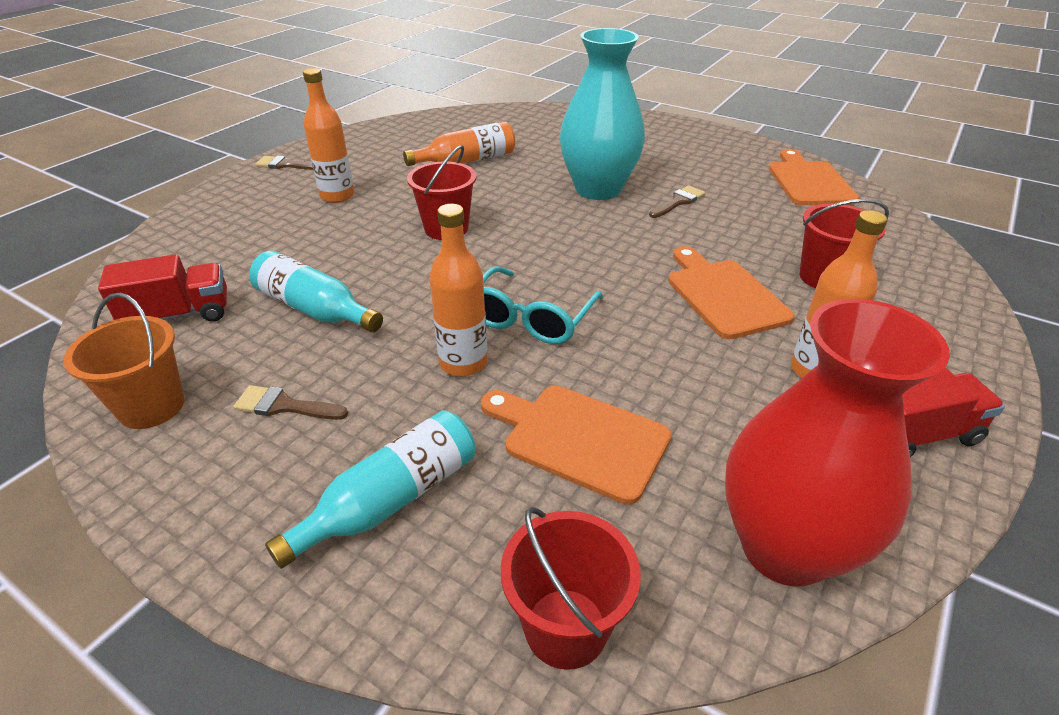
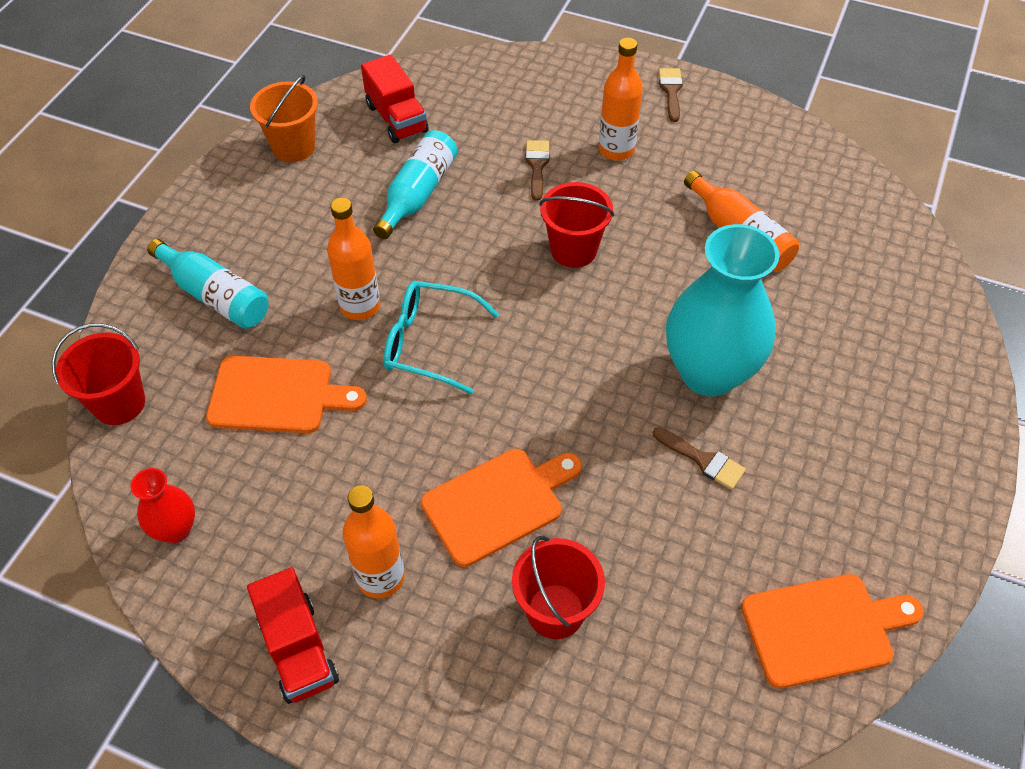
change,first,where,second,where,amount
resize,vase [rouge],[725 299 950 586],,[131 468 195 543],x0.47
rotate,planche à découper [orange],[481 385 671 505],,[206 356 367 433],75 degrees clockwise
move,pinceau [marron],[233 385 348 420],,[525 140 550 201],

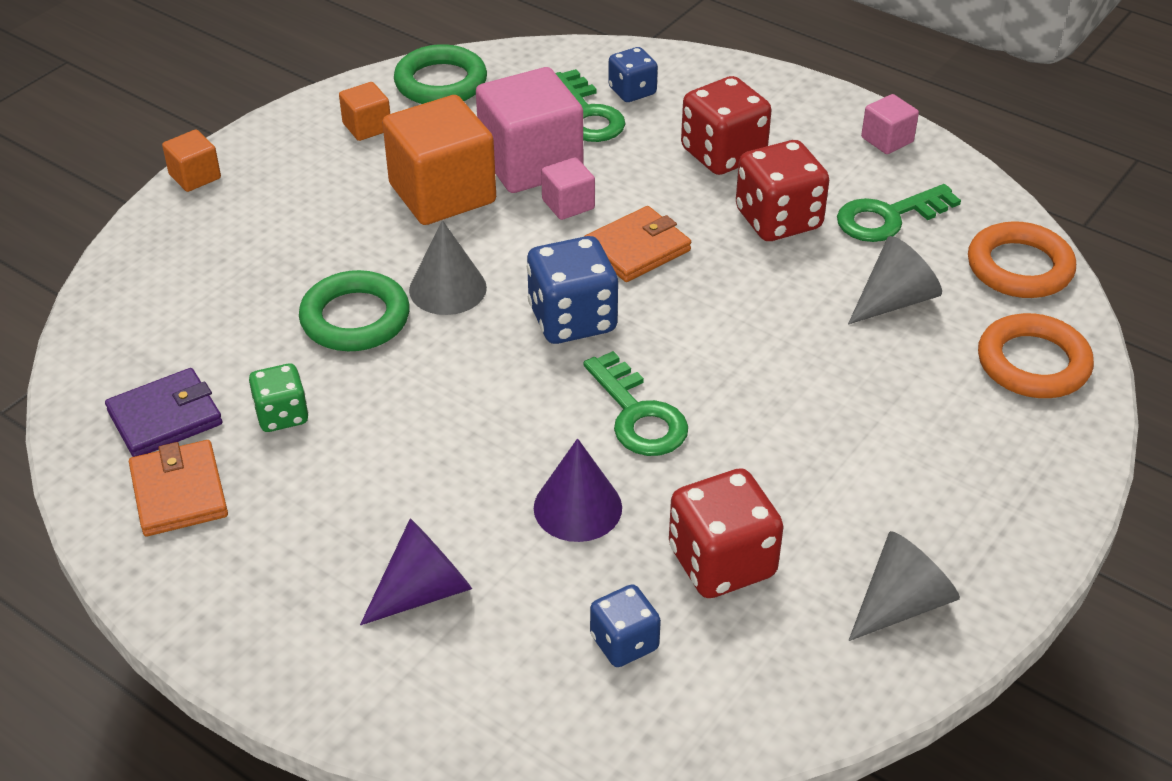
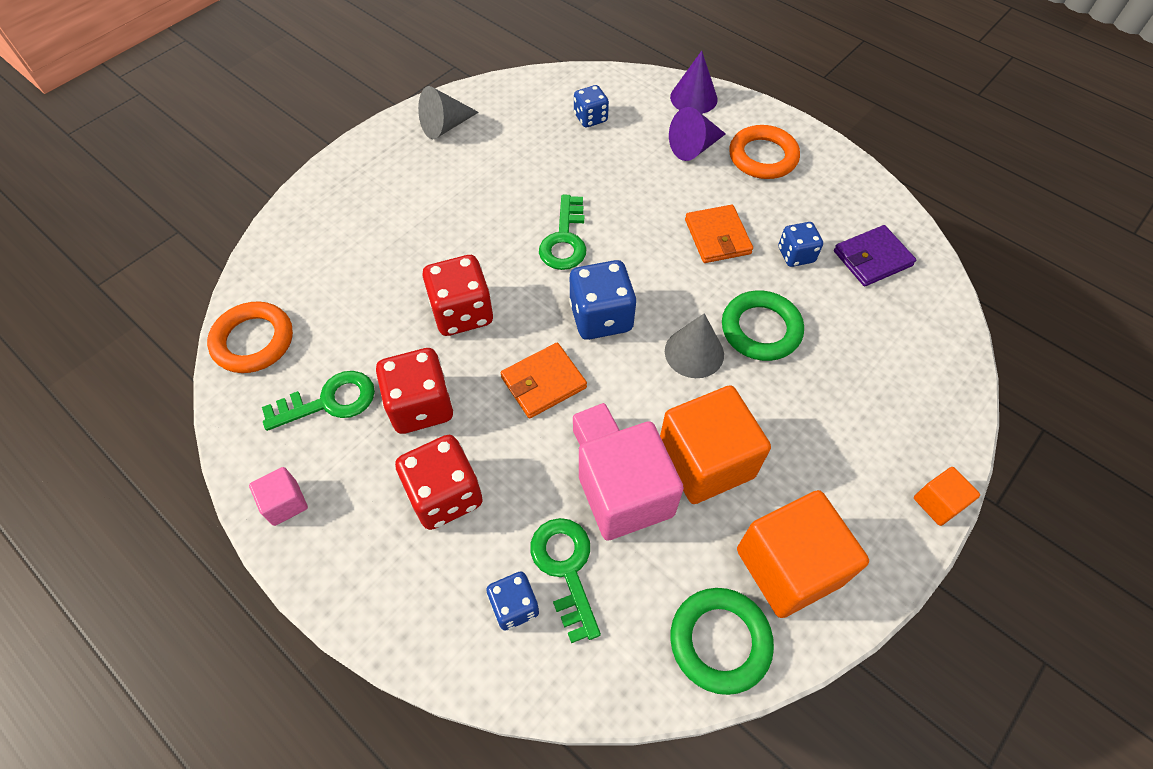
change,first,where,second,where,amount
move,dé [rouge],[669 468 784 598],,[422 255 493 336],
rotate,clé [vert],[583 351 688 456],,[539 195 586 270],150 degrees counterclockwise
move,cône [violet],[534 438 622 542],,[670 51 718 114],
move,portefeuille [orange],[129 440 228 536],,[685 205 753 263],
move,anneau [orange],[978 313 1094 398],,[729 125 800 179],
resize,cube [orange],[339 82 390 141],,[737 490 869 618],x2.08
recolor,dé [vert],[249 363 308 432],dé [bleu],[778 222 823 267],
delete,cône [gris],[848 236 942 324],,,

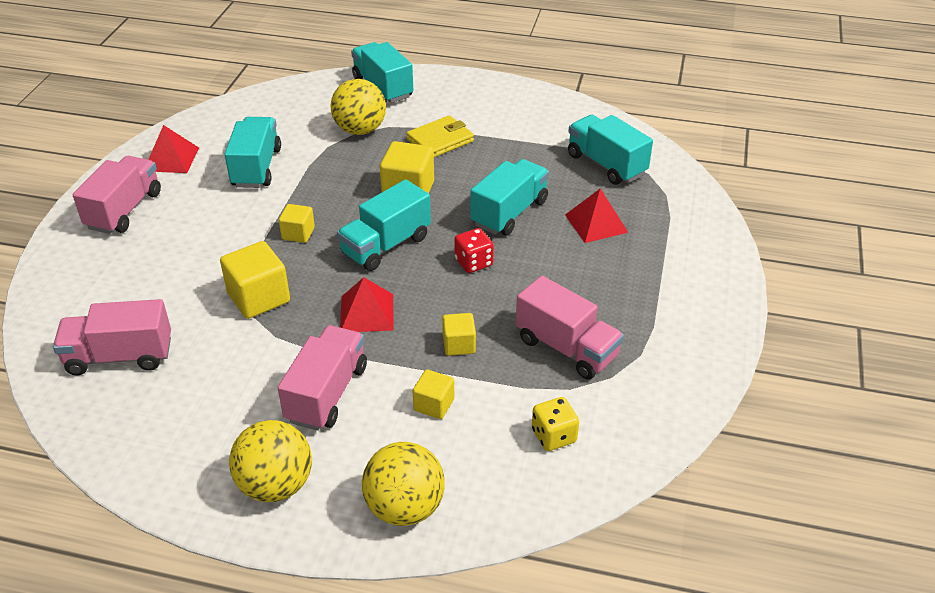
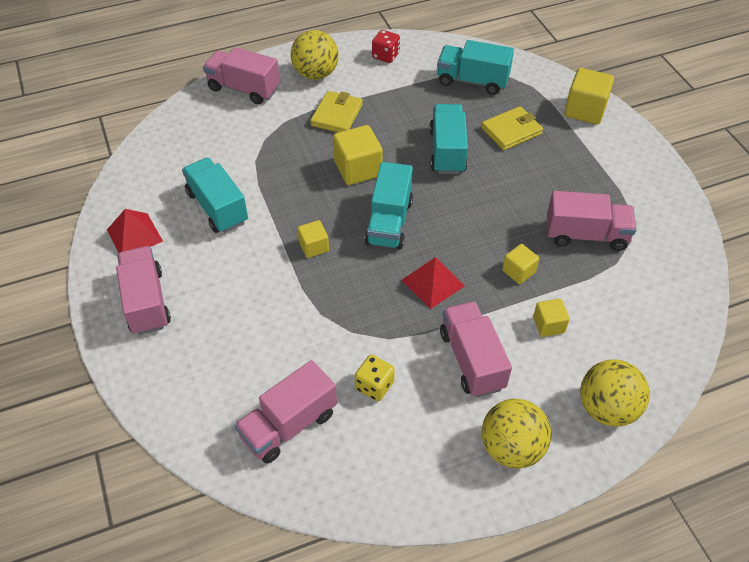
change,first,where,second,where,amount
recolor,camion [turquoise],[351 42 413 103],camion [rose],[203 47 280 104],
move,balle [jaune],[330 79 386 135],,[291 30 339 80],
move,dé [jaune],[532 397 579 451],,[355 355 395 401],
move,dé [rouge],[454 228 494 273],,[372 30 400 63],
replace,pyramide [rouge],[565 188 629 243],portefeuille [jaune],[481 106 543 151],
move,cube [jaune],[220 241 290 319],,[564 68 614 124],

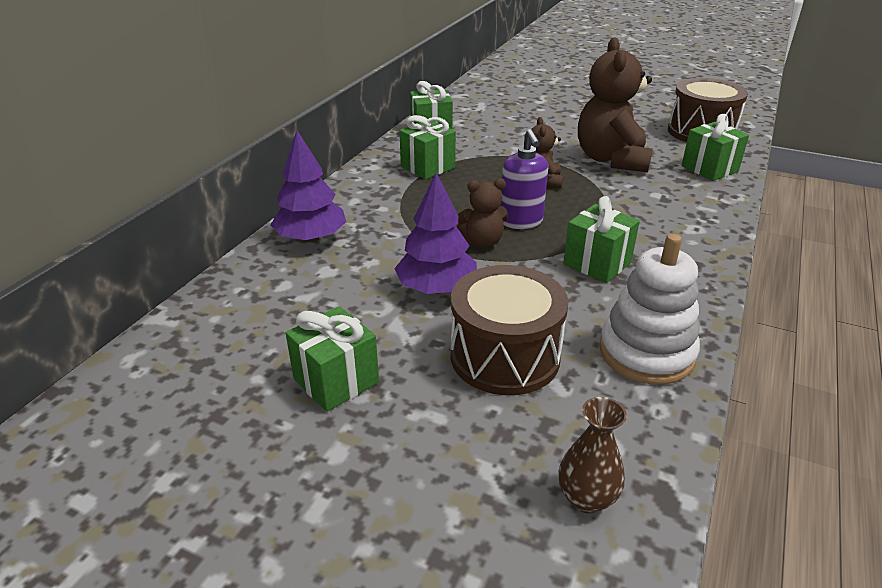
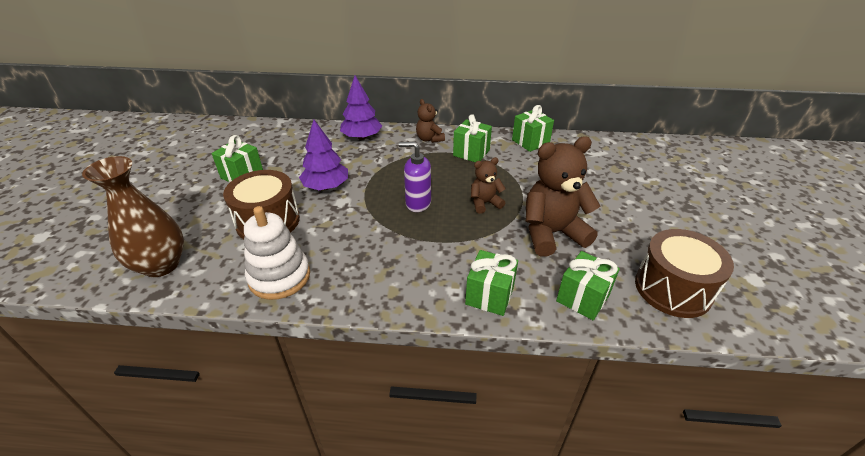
change,first,where,second,where,amount
resize,vase [marron],[558 397 627 513],,[82 156 184 277],x1.89
rotate,distributeur de savon [violet],[500 129 548 229],,[399 142 431 212],45 degrees clockwise
move,ours en peluche [marron],[457 179 509 248],,[416 99 445 143],
move,cadeau [vert],[563 196 640 283],,[465 250 518 316],

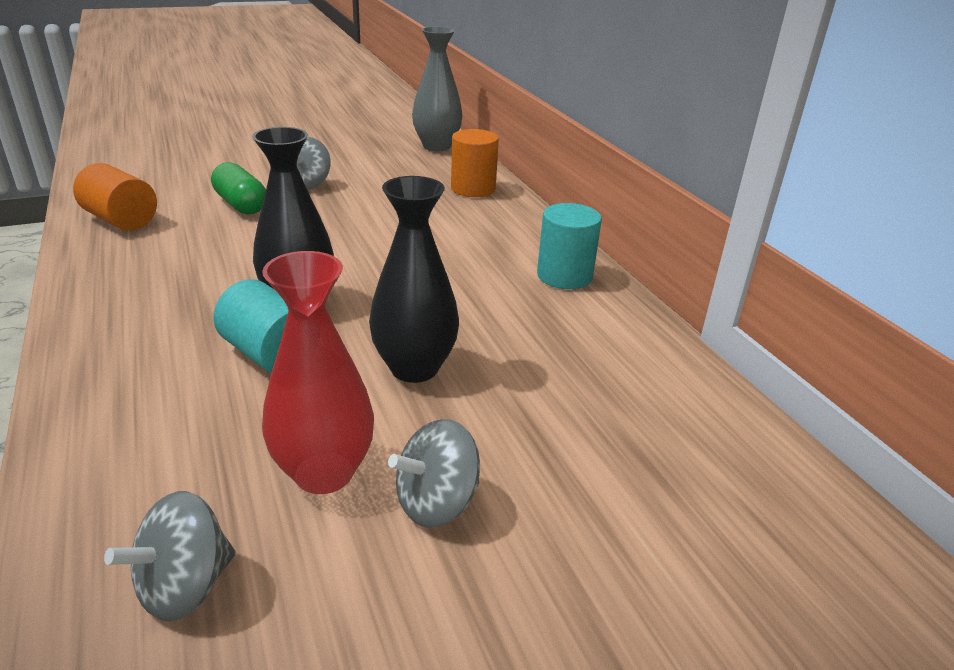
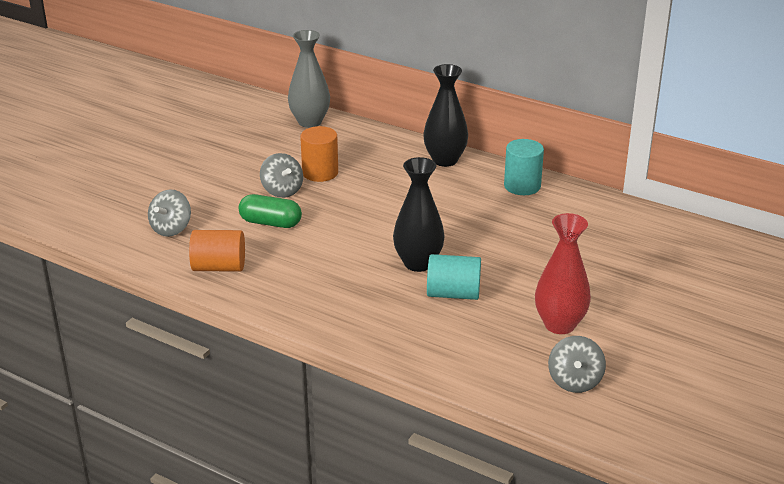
change,first,where,second,where,amount
move,toupie [gris],[388 419 480 528],,[148 189 191 237],
move,cylindre [orange],[451 129 499 197],,[300 126 338 182],
move,vase [noir],[369 176 459 383],,[423 64 468 167],

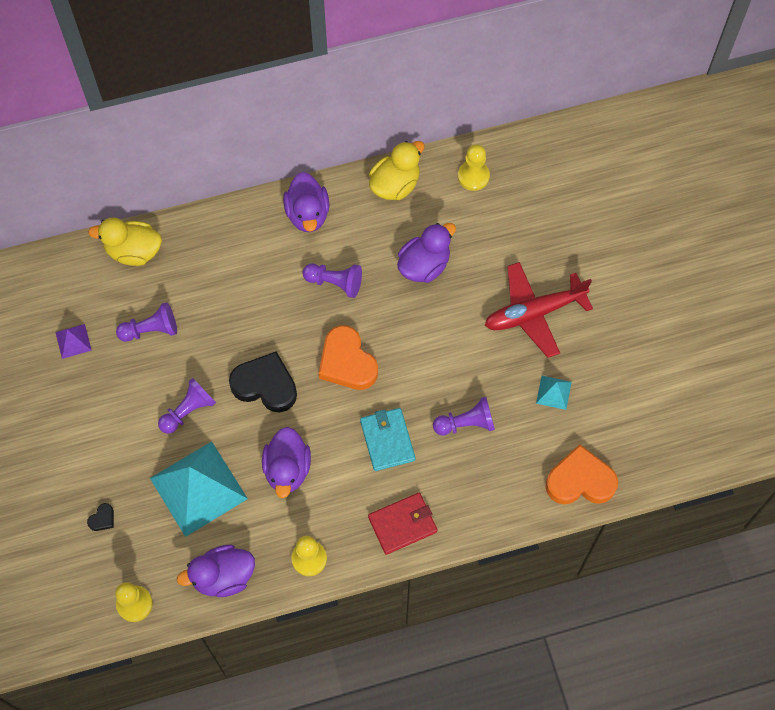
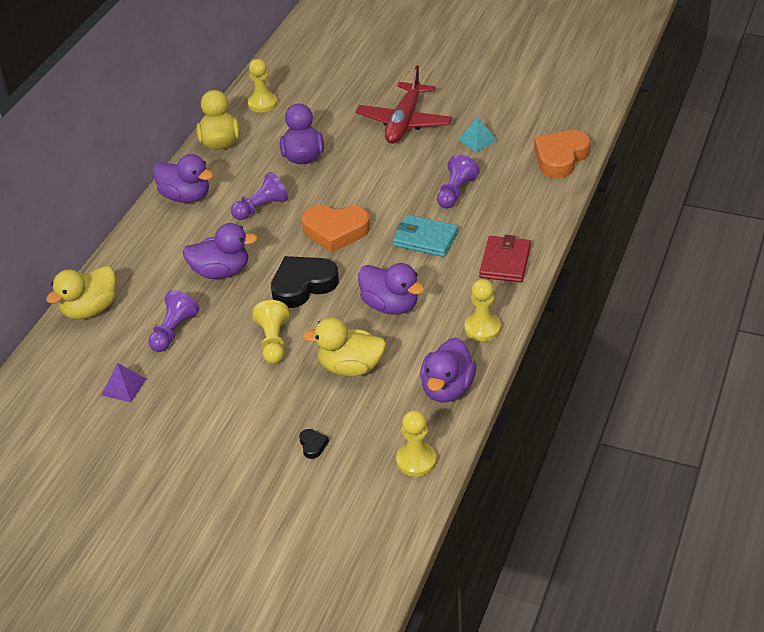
change,first,where,second,where,amount
insert,,,canard [violet],[182 223 258 279],
recolor,pion [violet],[158 378 216 434],pion [jaune],[252 300 289 364],
replace,pyramide [turquoise],[150 441 248 537],canard [jaune],[302 317 386 376],

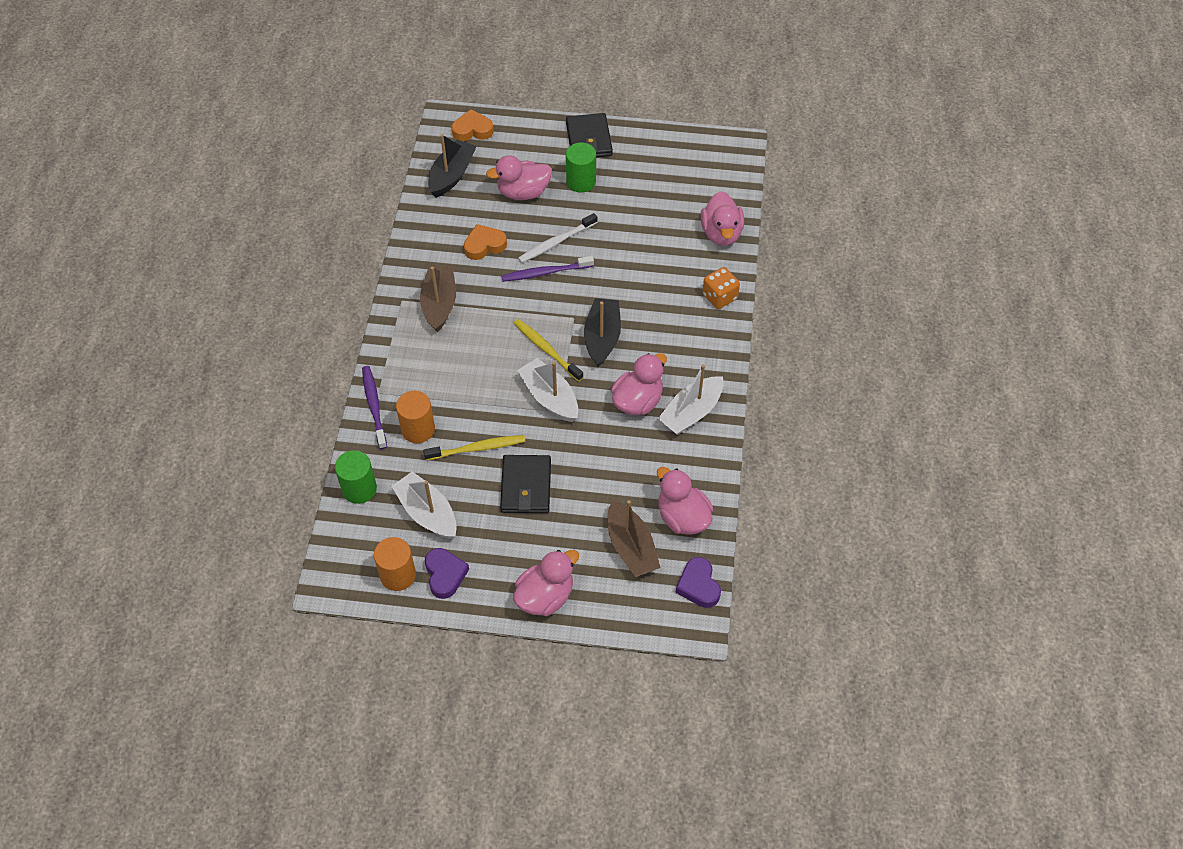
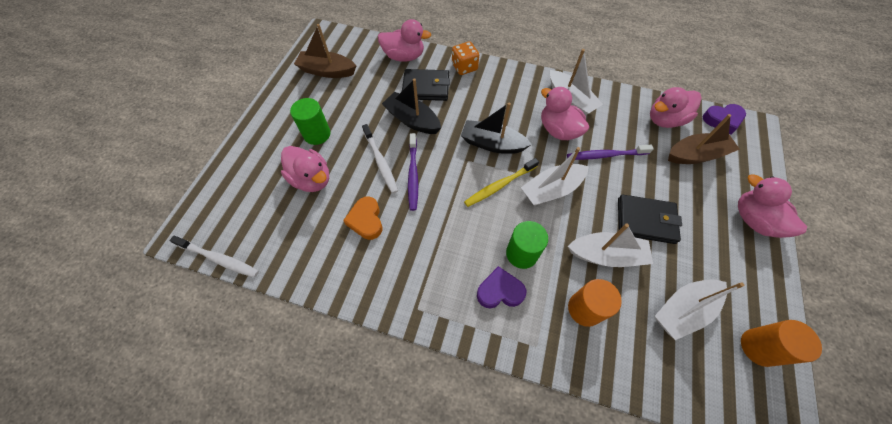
change,first,where,second,where,amount
insert,,,brosse à dents [blanc],[170 236 259 278],
rotate,canard [rose],[486 155 552 200],,[281 146 329 192],45 degrees counterclockwise
move,bateau [marron],[420 266 456 332],,[294 24 356 78],
move,bateau [noir],[428 134 477 198],,[382 78 441 134],
move,portefeuille [noir],[566 113 613 157],,[402 69 450 101],
move,cœur [violet],[425 548 469 599],,[477 266 526 309],
move,cylindre [vert],[335 450 377 504],,[506 221 548 269],
move,brosse à dents [violet],[362 366 387 449],,[567 145 654 160],
replace,brosse à dents [jaune],[423 435 525 460],bateau [blanc],[568 224 653 267],
delete,cœur [orange],[452 109 494 141],,,

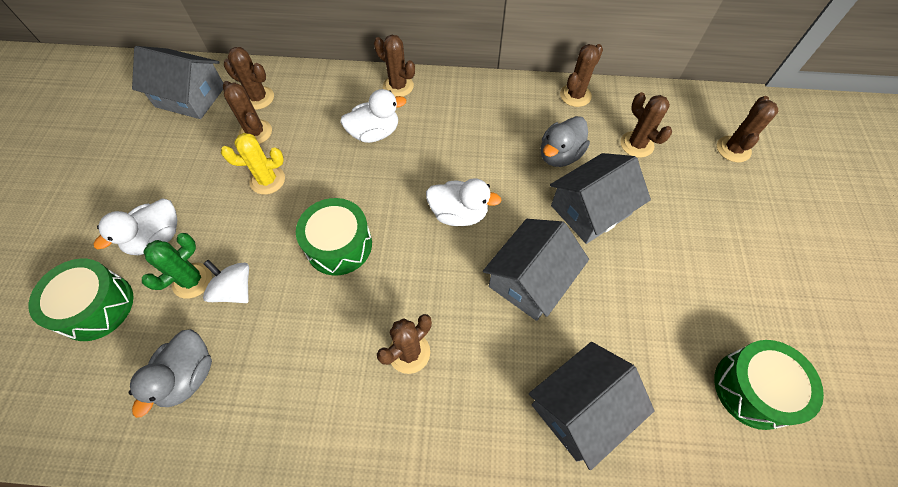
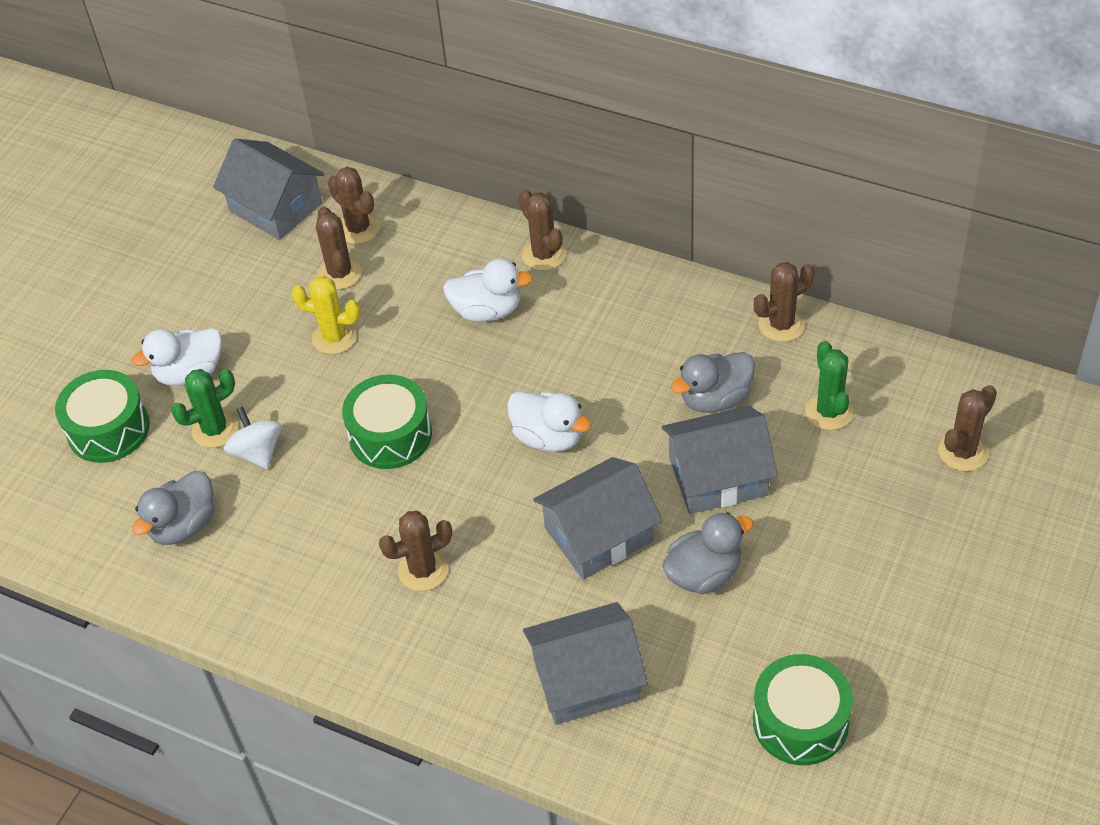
change,first,where,second,where,amount
insert,,,canard [gris],[662 512 753 594],
recolor,cactus [marron],[620 92 672 158],cactus [vert],[805 341 854 430],

